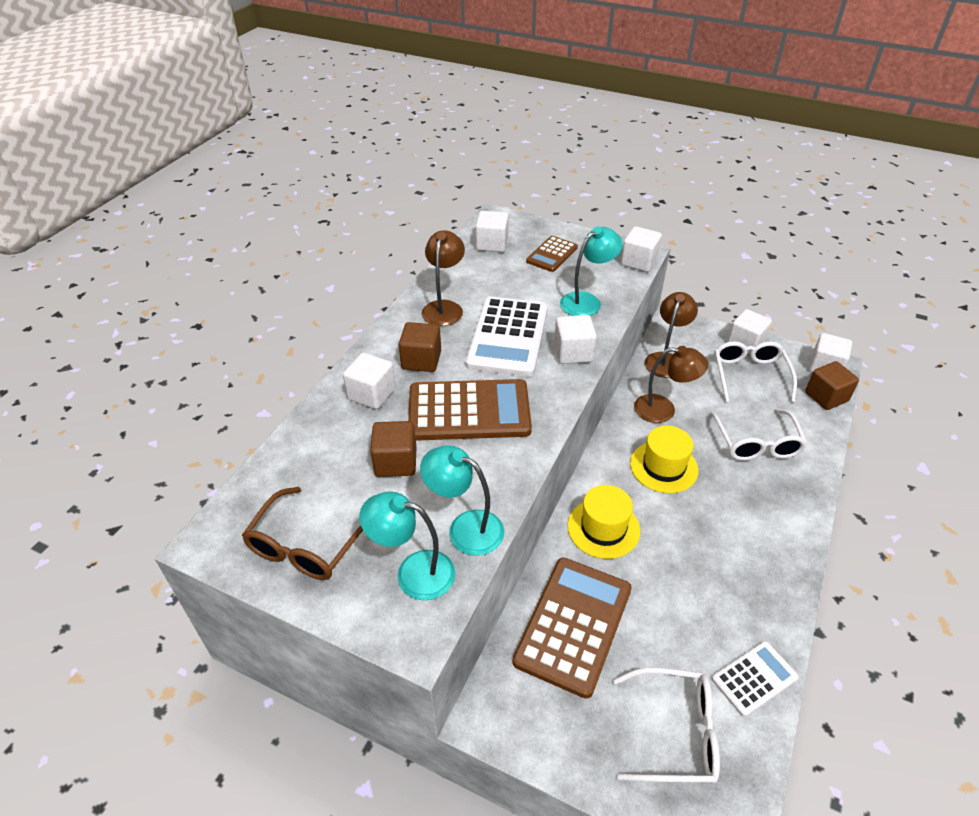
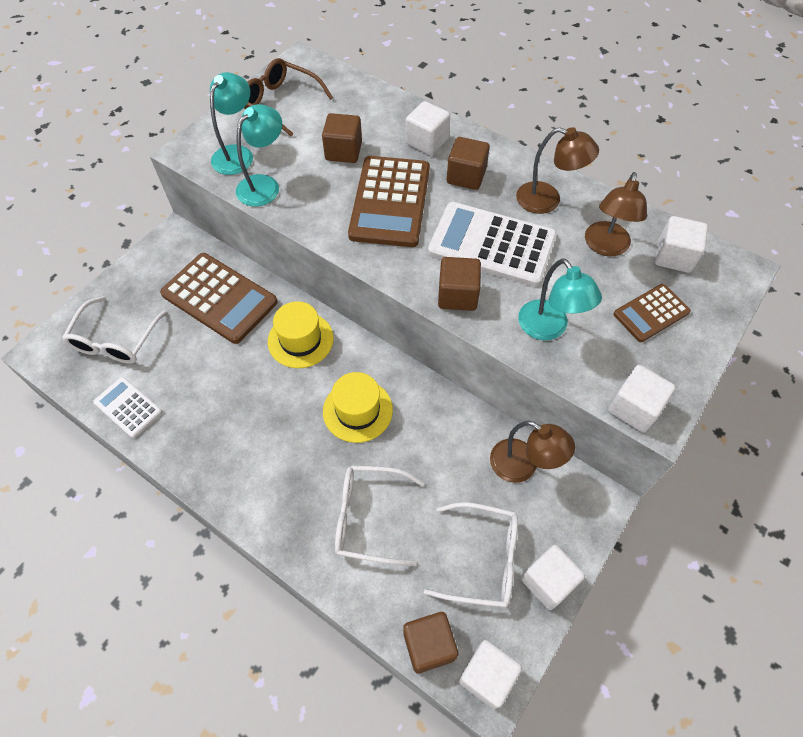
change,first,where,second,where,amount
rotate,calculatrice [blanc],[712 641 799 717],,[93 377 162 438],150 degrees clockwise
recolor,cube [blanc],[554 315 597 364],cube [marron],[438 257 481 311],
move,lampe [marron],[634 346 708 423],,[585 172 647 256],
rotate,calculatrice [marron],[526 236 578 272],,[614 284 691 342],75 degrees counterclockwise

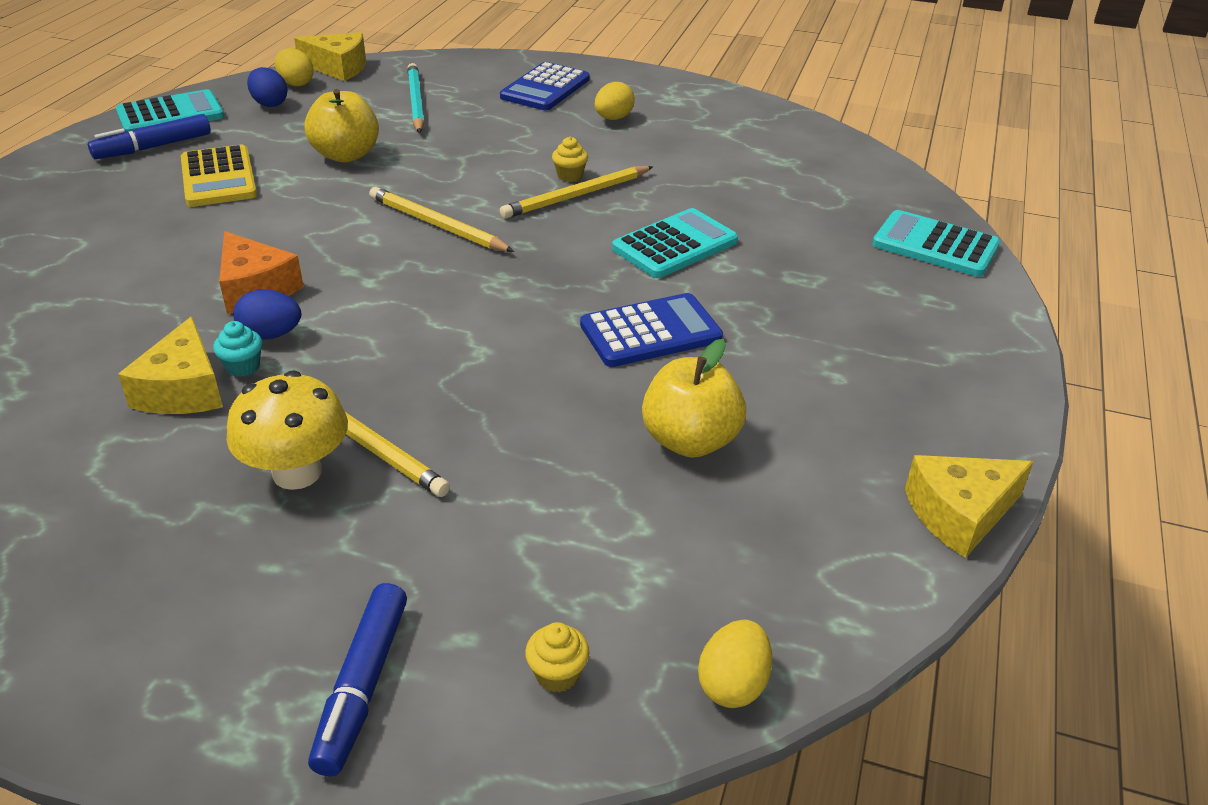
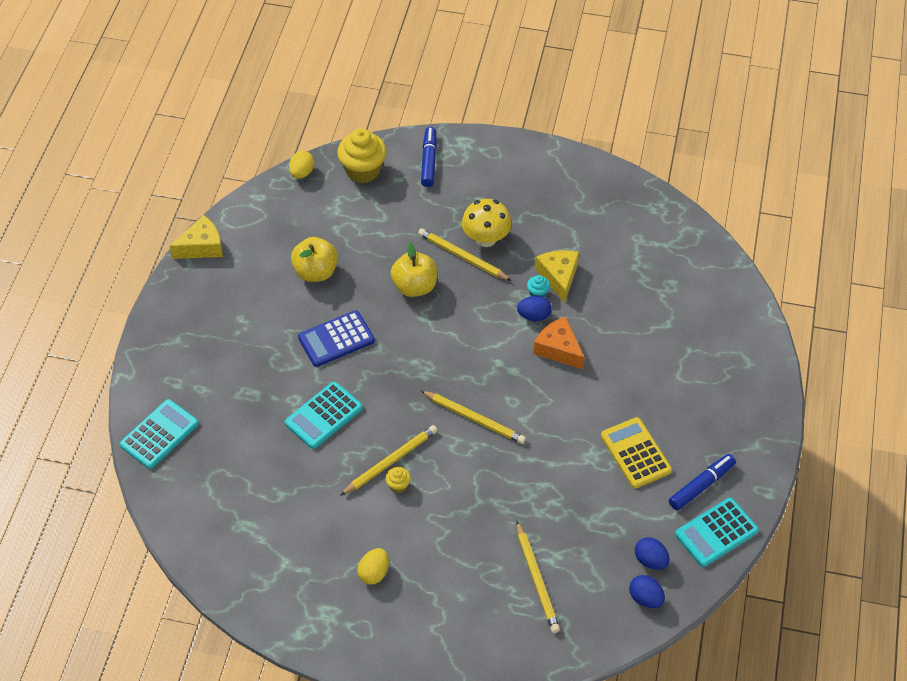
change,first,where,second,where,amount
rotate,calculatrice [turquoise],[872 210 1000 277],,[120 399 199 469],75 degrees counterclockwise
resize,muffin [jaune],[525 622 590 692],,[337 129 387 183],x2.22
move,pomme [jaune],[305 89 379 163],,[390 242 437 297],
recolor,crayon [turquoise],[407 63 424 133],crayon [jaune],[517 521 560 633],
recolor,œuf [jaune],[275 48 314 86],œuf [bleu],[629 575 665 608],
delete,fromage [jaune],[294 32 366 81],,,
delete,calculatrice [bleu],[500 62 590 110],,,

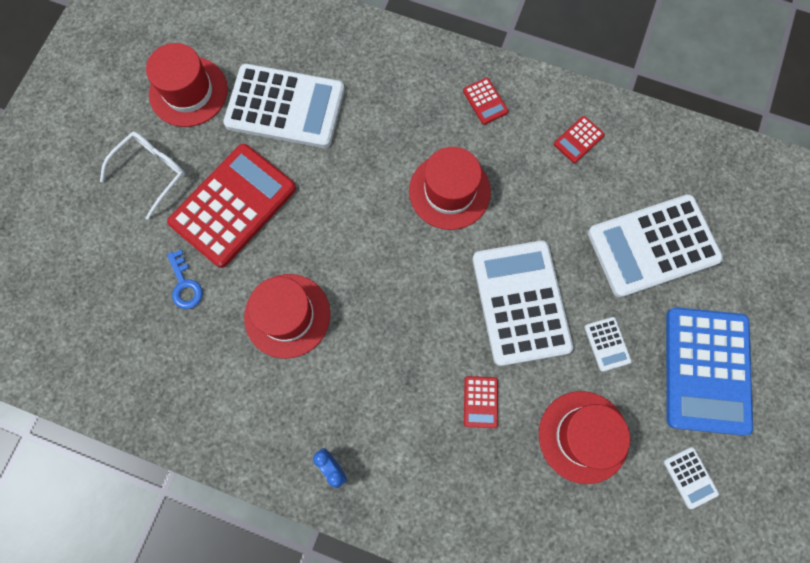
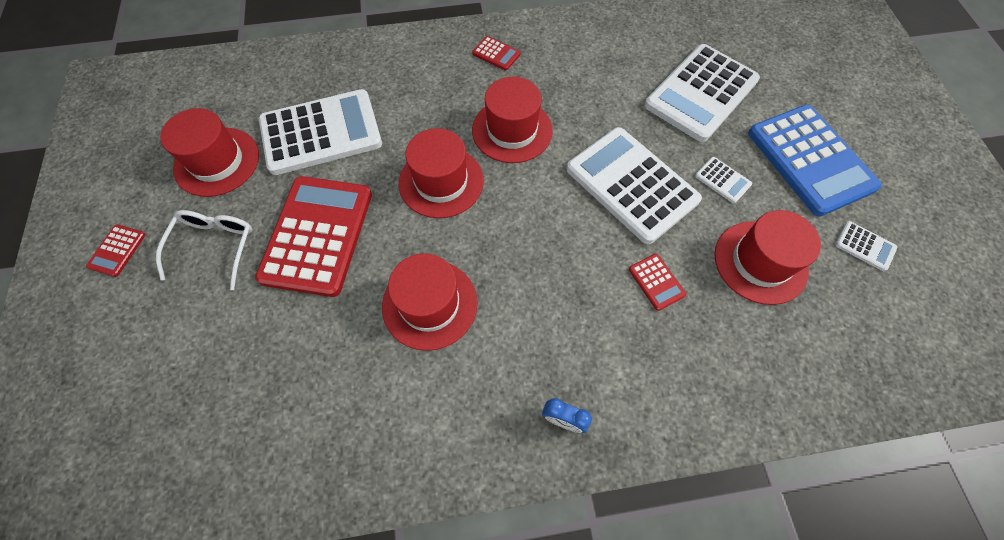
change,first,where,second,where,amount
move,calculatrice [rouge],[554 116 605 163],,[86 224 146 277],
insert,,,chapeau [rouge],[399 128 484 218],
delete,clé [bleu],[167 250 203 309],,,

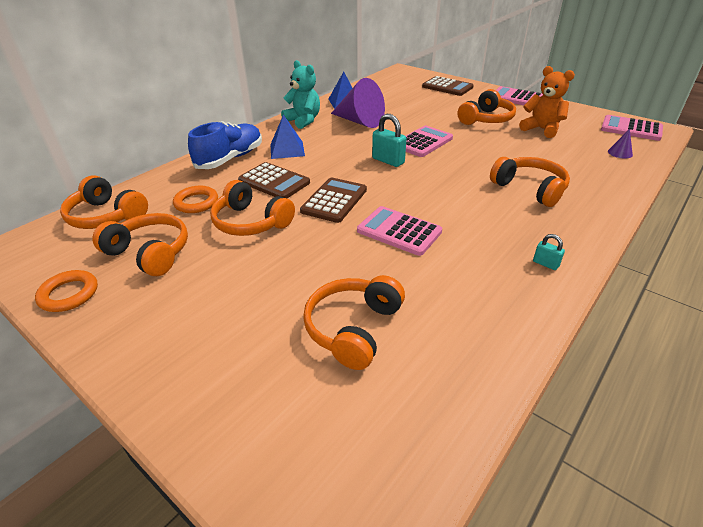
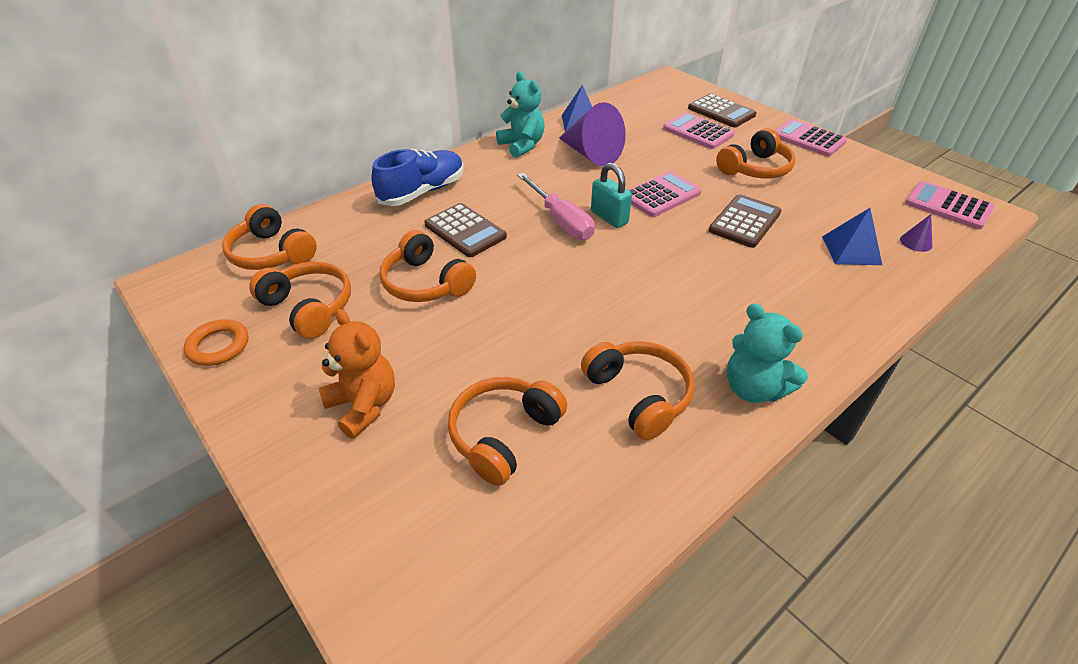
change,first,where,second,where,amount
move,ours en peluche [orange],[519 66 575 138],,[319 309 395 439],
insert,,,tournevis [rose],[517 173 595 240],
move,casque audio [orange],[490 157 570 207],,[581 341 694 440],
move,calculatrice [rose],[357 206 442 256],,[663 112 735 149],
move,calculatrice [marron],[300 178 367 223],,[709 194 782 248],
replace,cadenas [turquoise],[533 234 565 270],ours en peluche [turquoise],[727 304 808 403],
move,pyramide [bleu],[270 114 305 159],,[822 208 882 265],
delete,anneau [orange],[173 186 218 213],,,

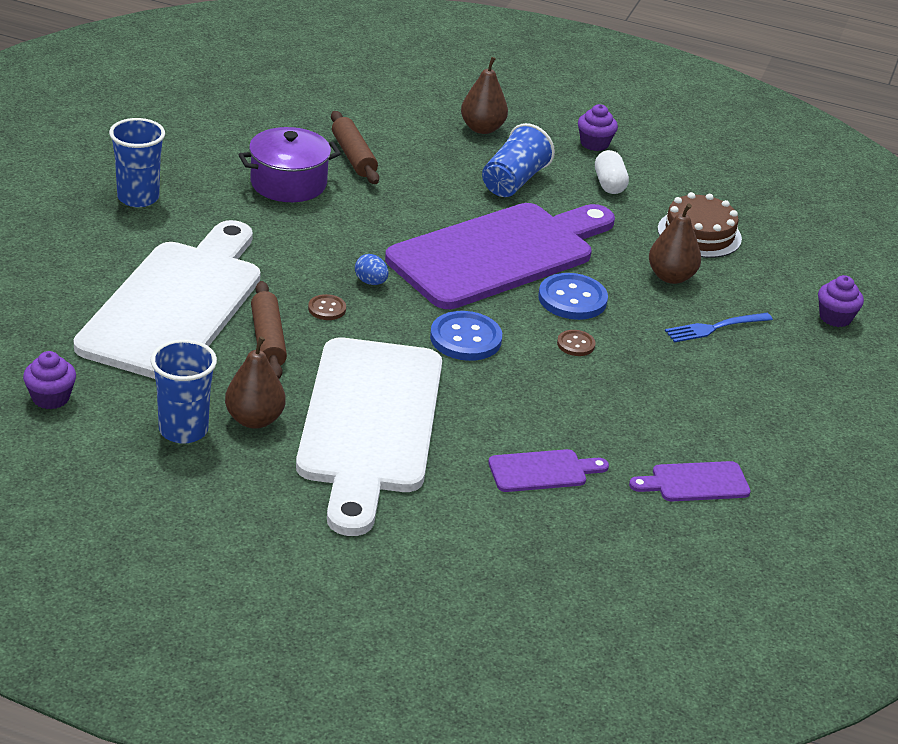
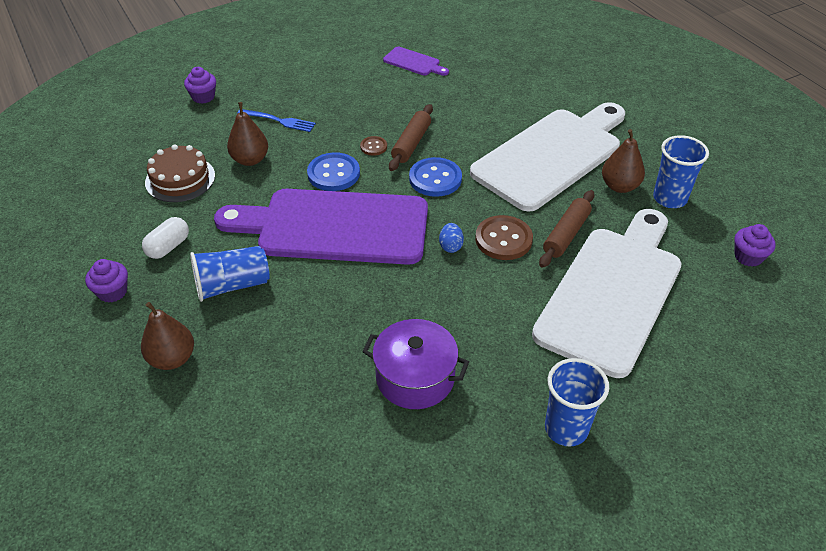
change,first,where,second,where,amount
move,rouleau à pâtisserie [marron],[331 111 379 184],,[389 104 433 171],
resize,bouton [marron],[308 294 346 320],,[475 215 533 260],x1.87
rotate,planche à découper [blanc],[73 220 261 379],,[532 209 682 378],150 degrees clockwise
delete,planche à découper [violet],[488 449 609 492],,,

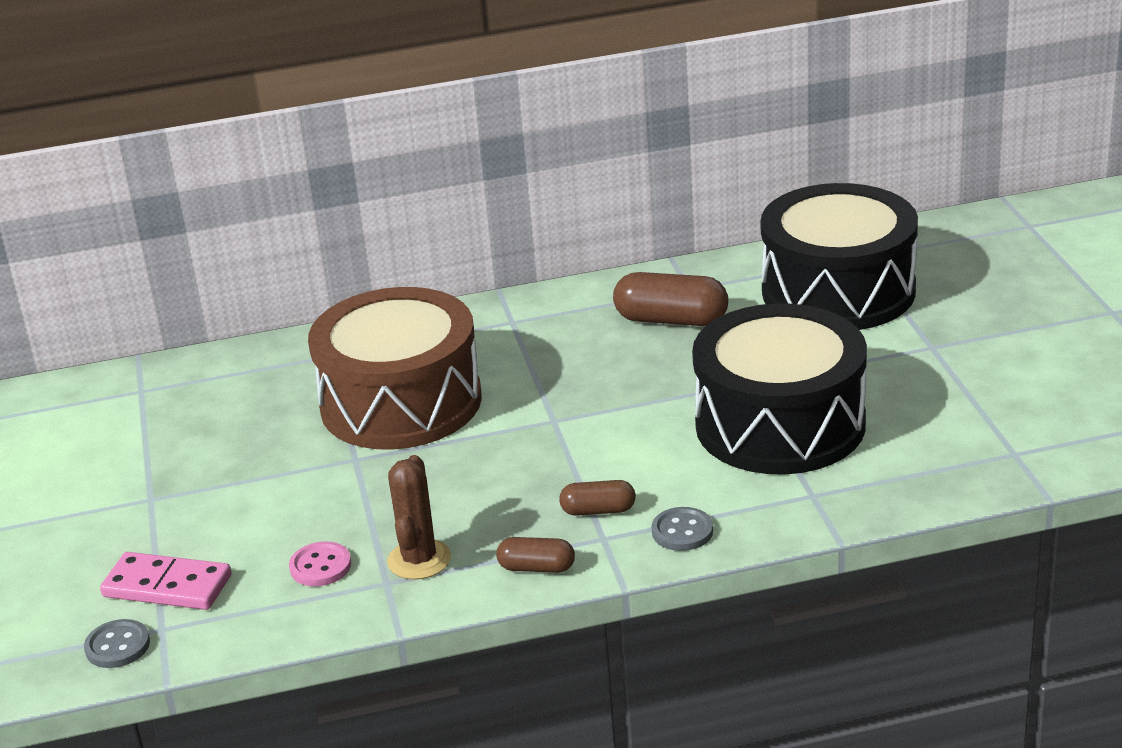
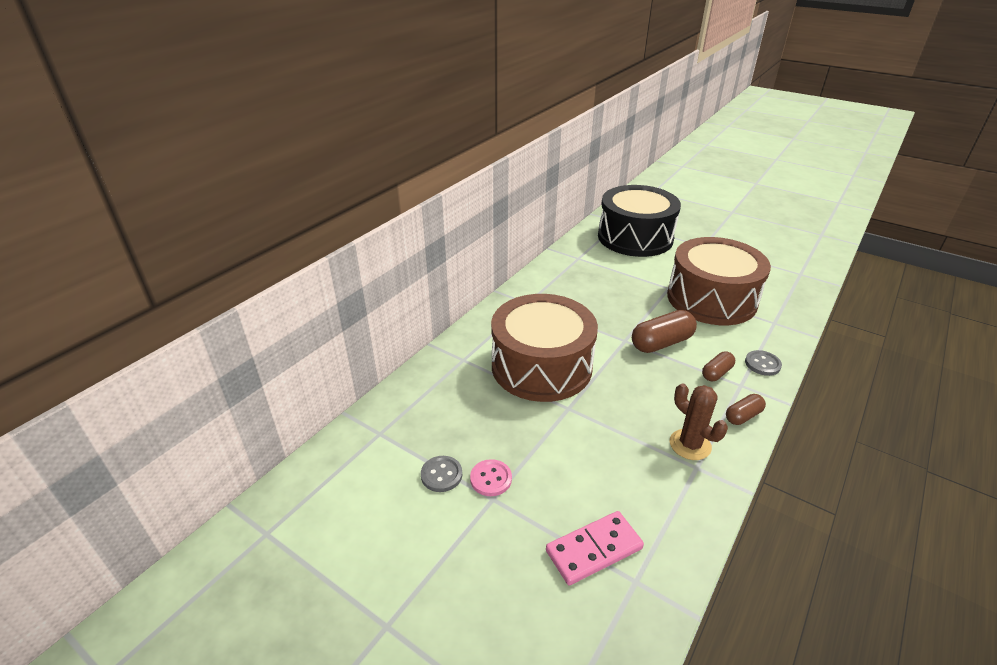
change,first,where,second,where,amount
move,bouton [gris],[84 619 150 668],,[421 456 462 492],
move,bouton [rose],[289 541 351 586],,[470 459 512 496],
move,gélule [marron],[613 272 728 326],,[632 310 697 353],
recolor,tambour [noir],[692 303 867 475],tambour [marron],[667 237 771 325],

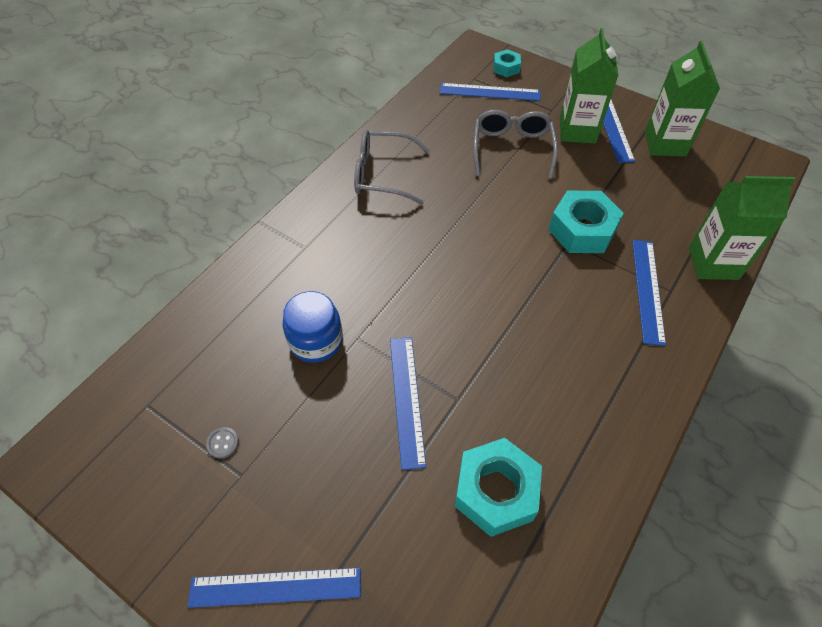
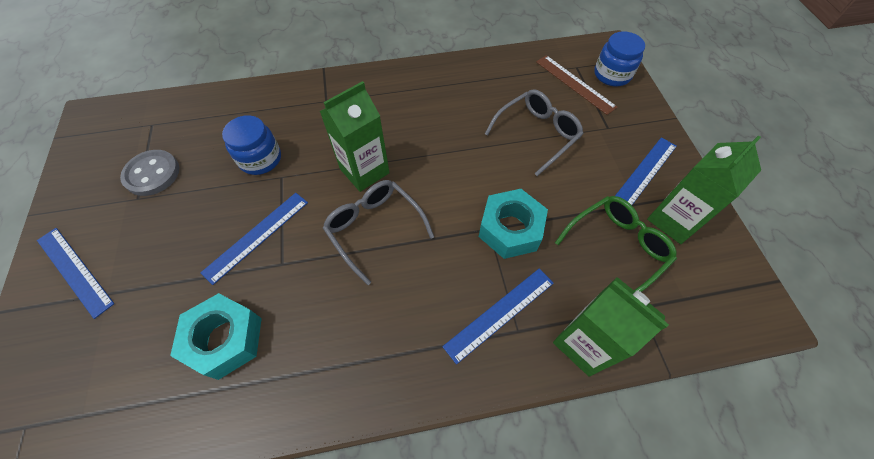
change,first,where,second,where,amount
resize,bouton [gris],[206 427 239 458],,[120 150 179 196],x2.26
move,brique de lait [vert],[559 28 618 144],,[320 81 390 192],
move,lunettes [gris],[354 129 430 205],,[323 180 434 285],
recolor,règle [bleu],[440 83 540 101],règle [marron],[536 55 618 115],
insert,,,lunettes [vert],[555 196 677 292],
replace,écrou [turquoise],[493 49 521 77],bocal [bleu],[594 31 645 86],

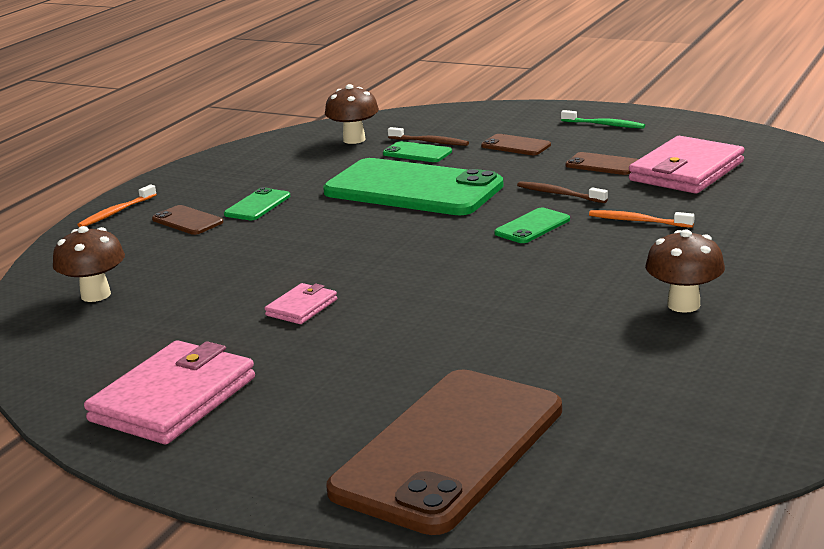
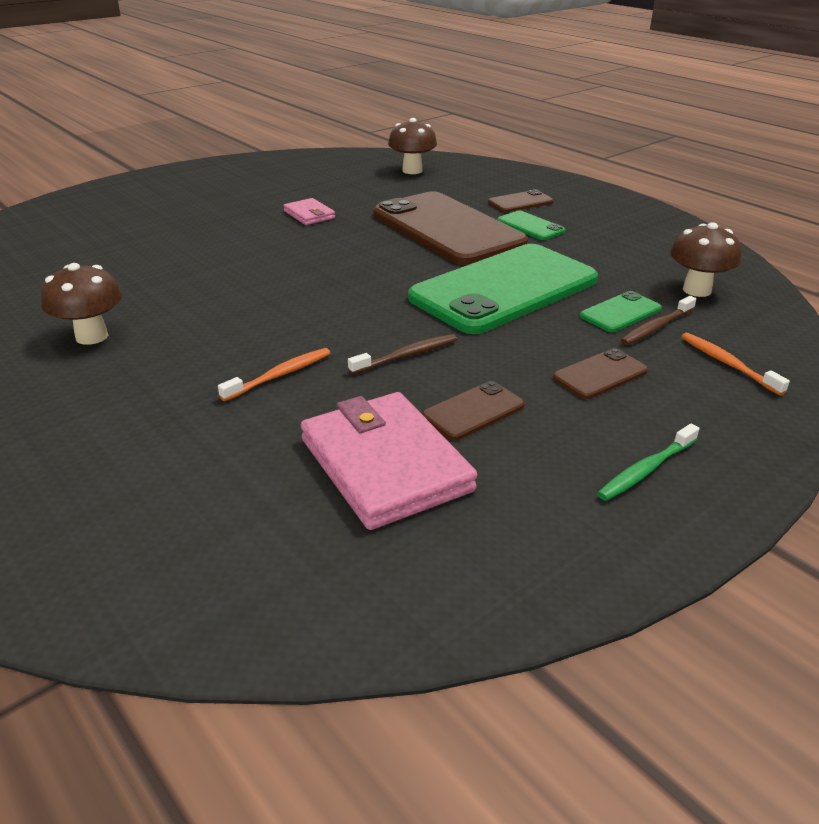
change,first,where,second,where,amount
move,téléphone [marron],[326 369 562 535],,[374 191 528 265],
move,brosse à dents [orange],[77 185 157 227],,[681 333 790 395],
delete,portefeuille [rose],[84 340 255 444],,,
delete,téléphone [vert],[494 207 570 243],,,

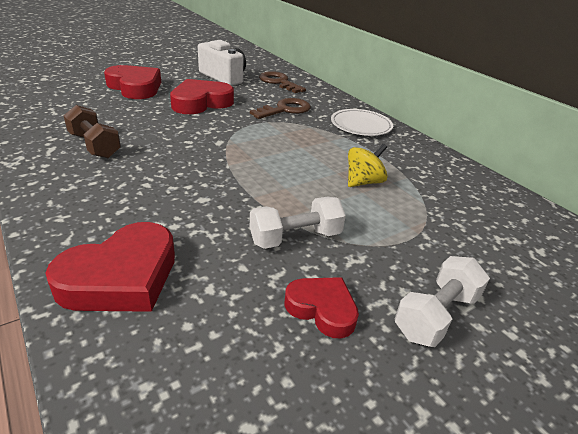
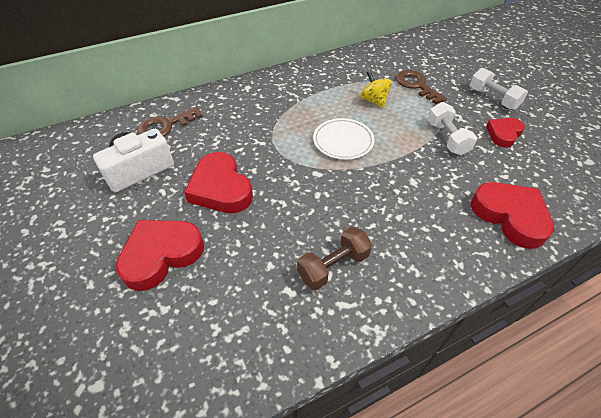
change,first,where,second,where,amount
move,assiette [blanc],[331 109 393 136],,[313 118 375 160],
move,clé [marron],[250 98 311 119],,[396 70 447 104],

